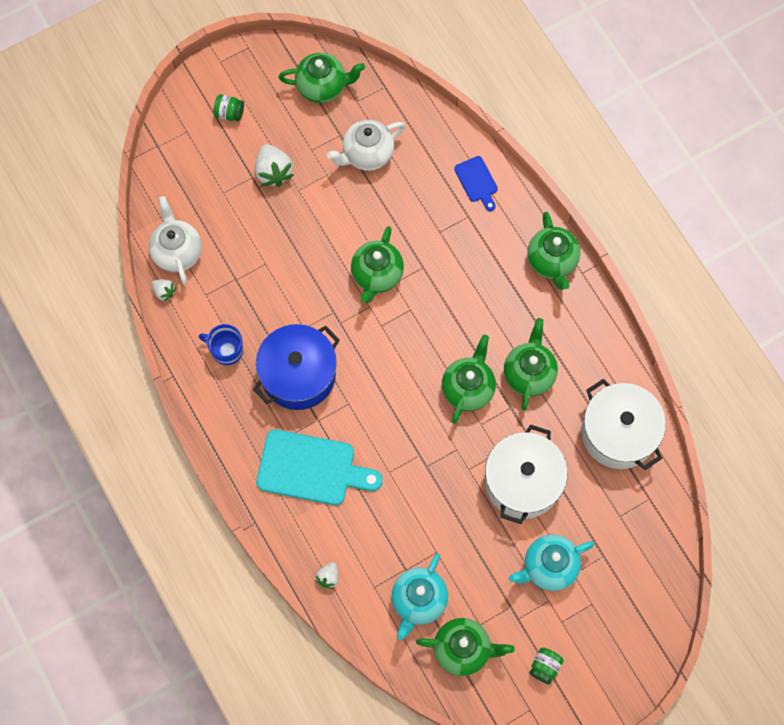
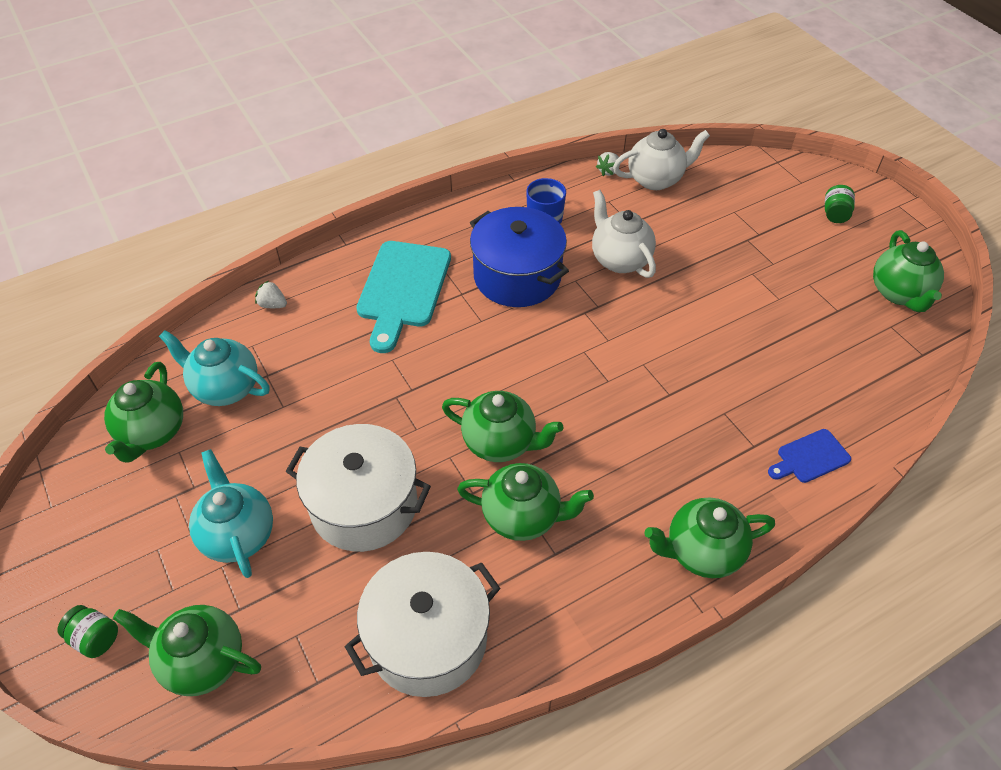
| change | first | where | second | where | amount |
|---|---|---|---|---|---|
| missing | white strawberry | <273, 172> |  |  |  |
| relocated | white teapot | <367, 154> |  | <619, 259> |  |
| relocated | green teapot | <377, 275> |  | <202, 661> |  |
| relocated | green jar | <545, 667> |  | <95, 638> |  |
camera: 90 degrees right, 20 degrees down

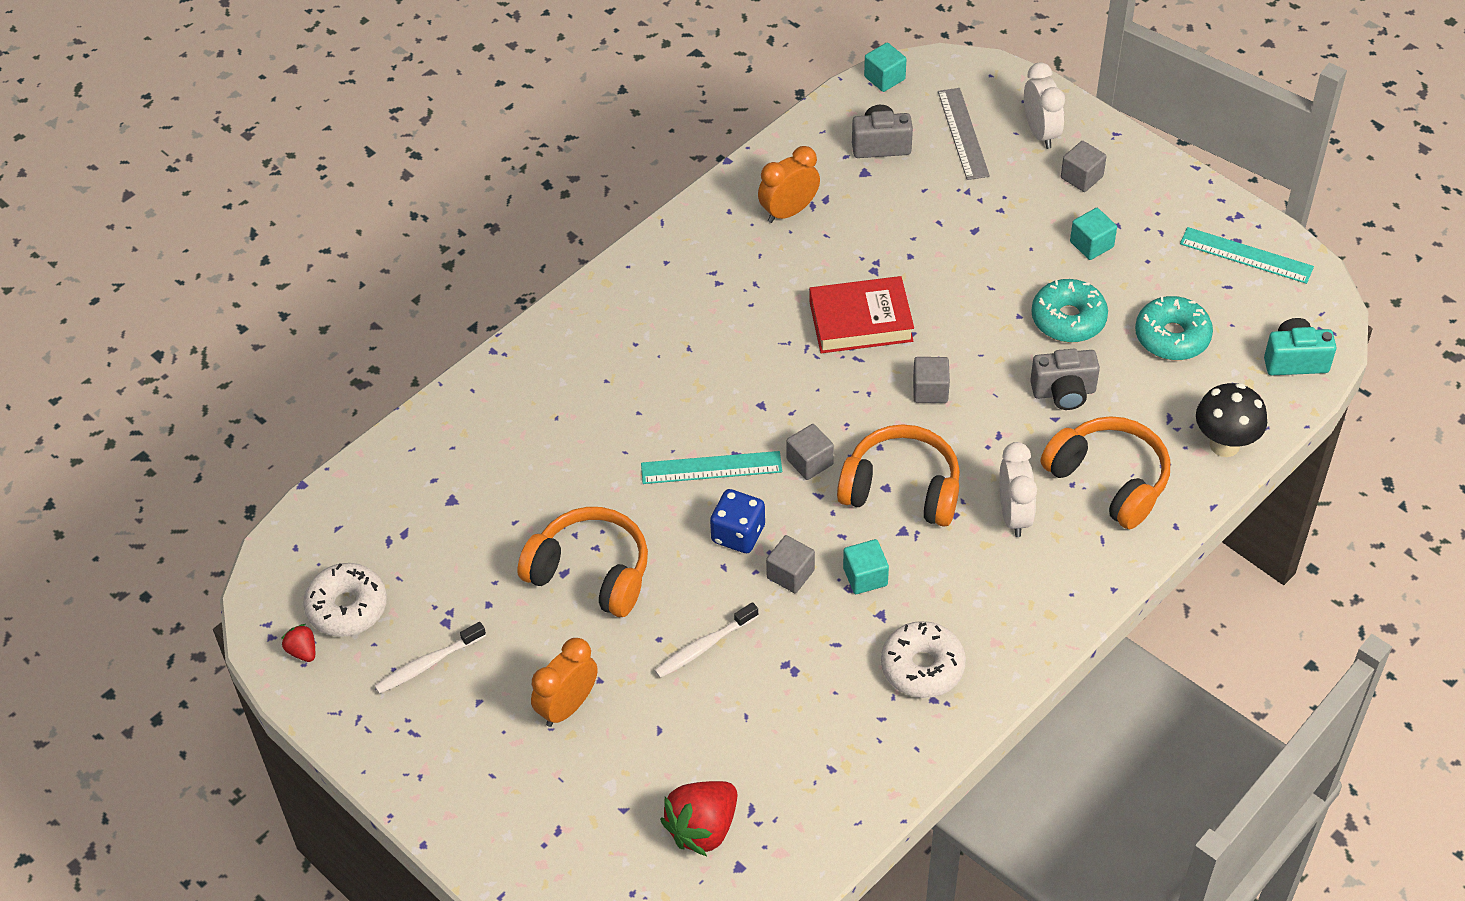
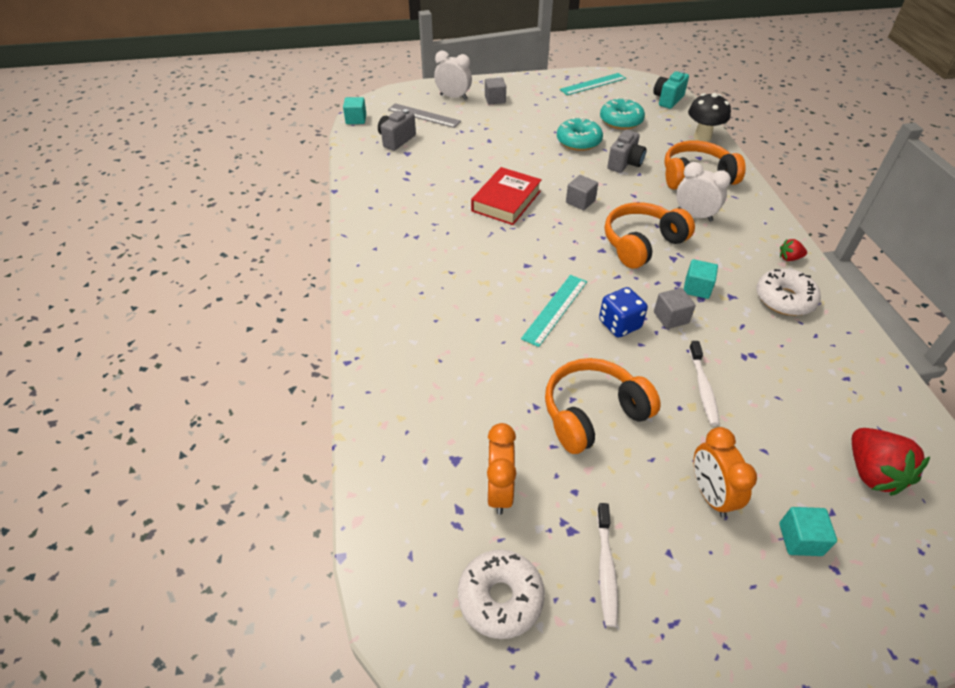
| change | first | where | second | where | amount |
|---|---|---|---|---|---|
| relocated | red strawberry | <302, 651> |  | <789, 258> |  |
| relocated | orange clock | <789, 211> |  | <499, 491> |  |
| missing | grey cube | <810, 462> |  |  |  |
| relocated | turquoise cube | <1091, 244> |  | <800, 539> |  |
camera: 55 degrees left, 5 degrees down

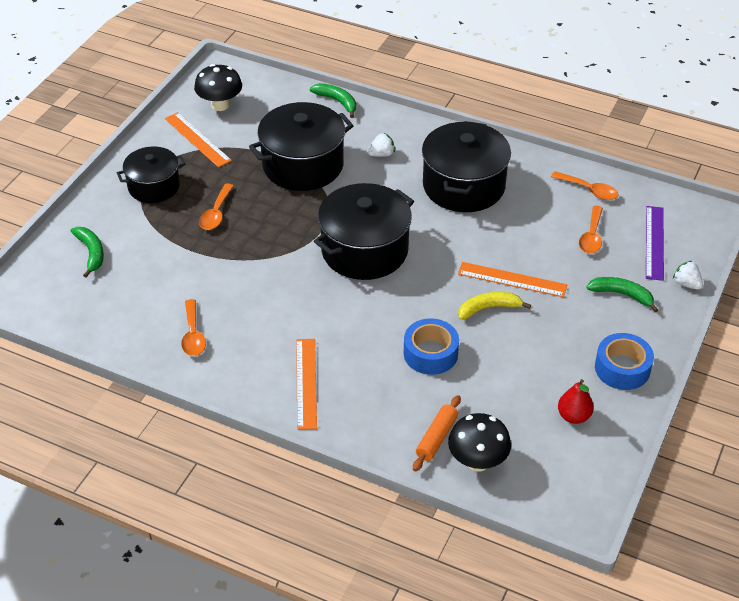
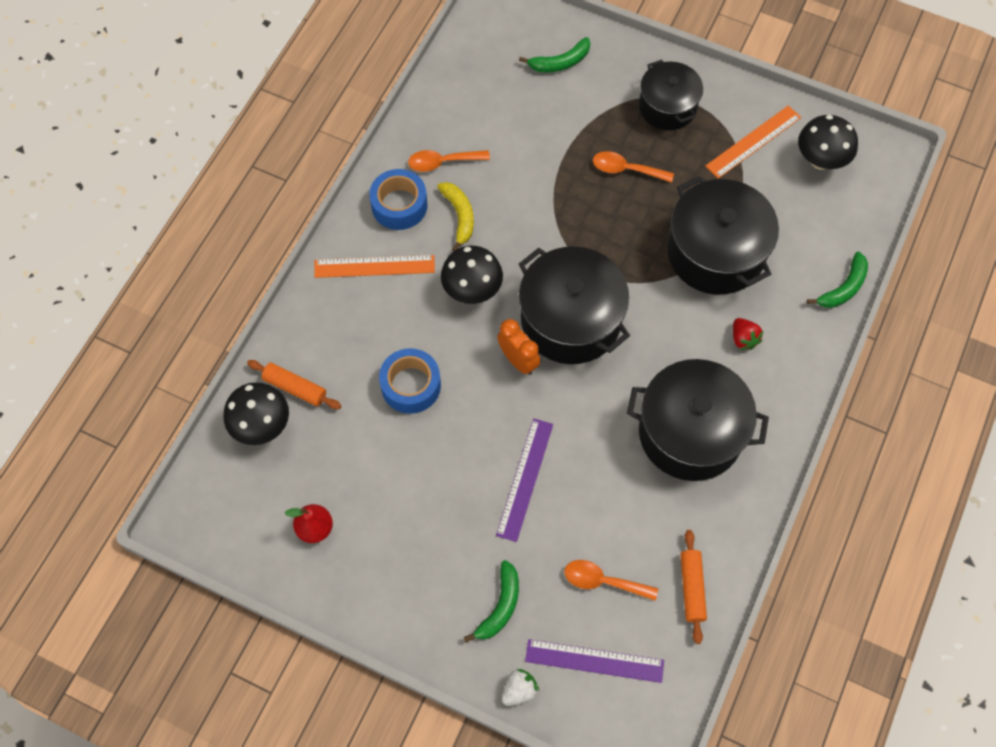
| change | first | where | second | where | amount |
|---|---|---|---|---|---|
| colour | white strawberry | <381, 154> | red strawberry | <743, 339> |  |
| colour | orange ruler | <512, 280> | purple ruler | <525, 479> |  |
| relocated | yellow banana | <489, 308> |  | <459, 216> |  |
| exchanged | orange spoon | <589, 190> | orange rolling pin | <692, 588> |  |
| relocated | blue tape | <622, 368> |  | <399, 205> |  |
| appeared |  |  | black mushroom | <472, 290> |  |
| appeared |  |  | orange clock | <518, 360> |  |
camera: 90 degrees right, 20 degrees up

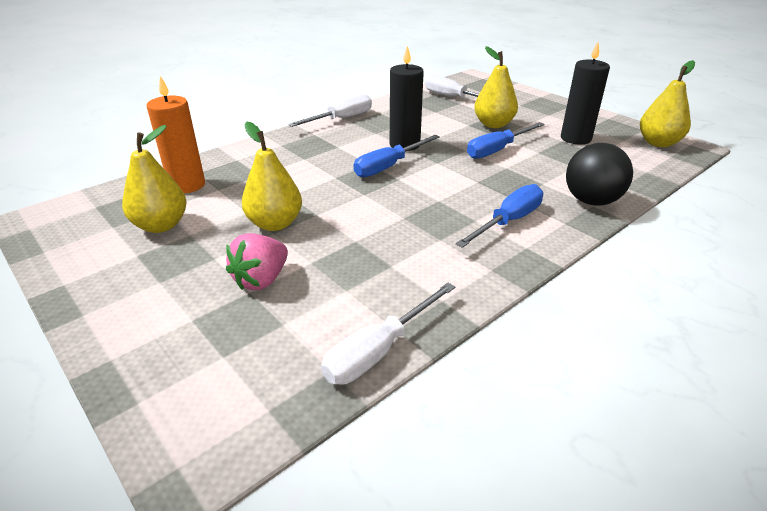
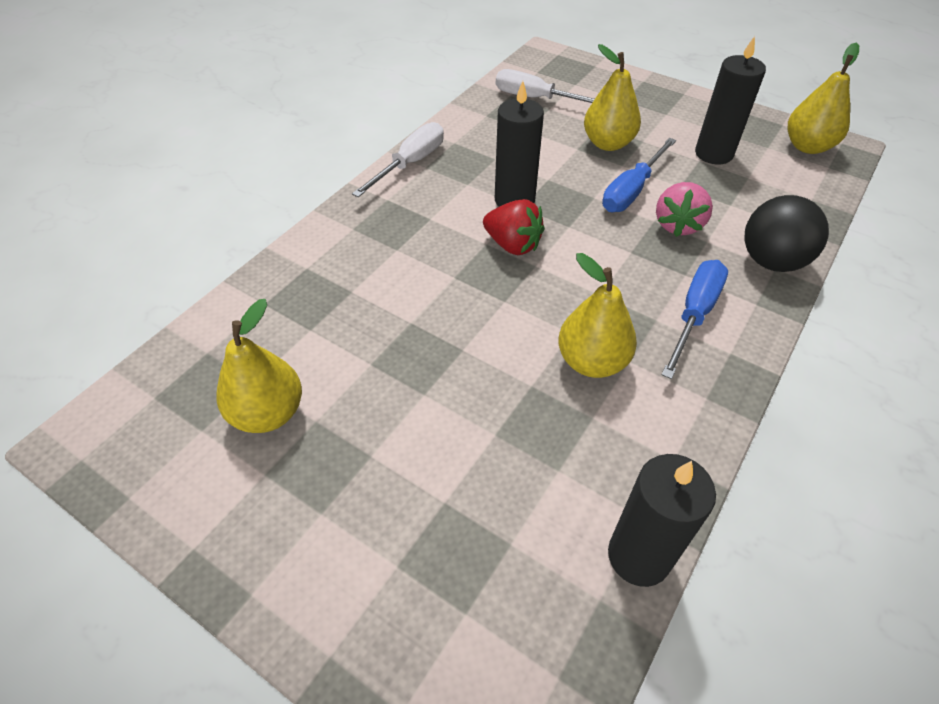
| change | first | where | second | where | amount |
|---|---|---|---|---|---|
| missing | orange candle | <187, 185> |  |  |  |
| relocated | pink strawberry | <261, 280> |  | <678, 225> |  |
| relocated | yellow pear | <275, 223> |  | <592, 361> |  |
| exchanged | white screwdriver | <379, 350> | black candle | <639, 556> |  |
| exchanged | blue screwdriver | <388, 166> | red strawberry | <513, 245> |  |
camera: 15 degrees left, 15 degrees up

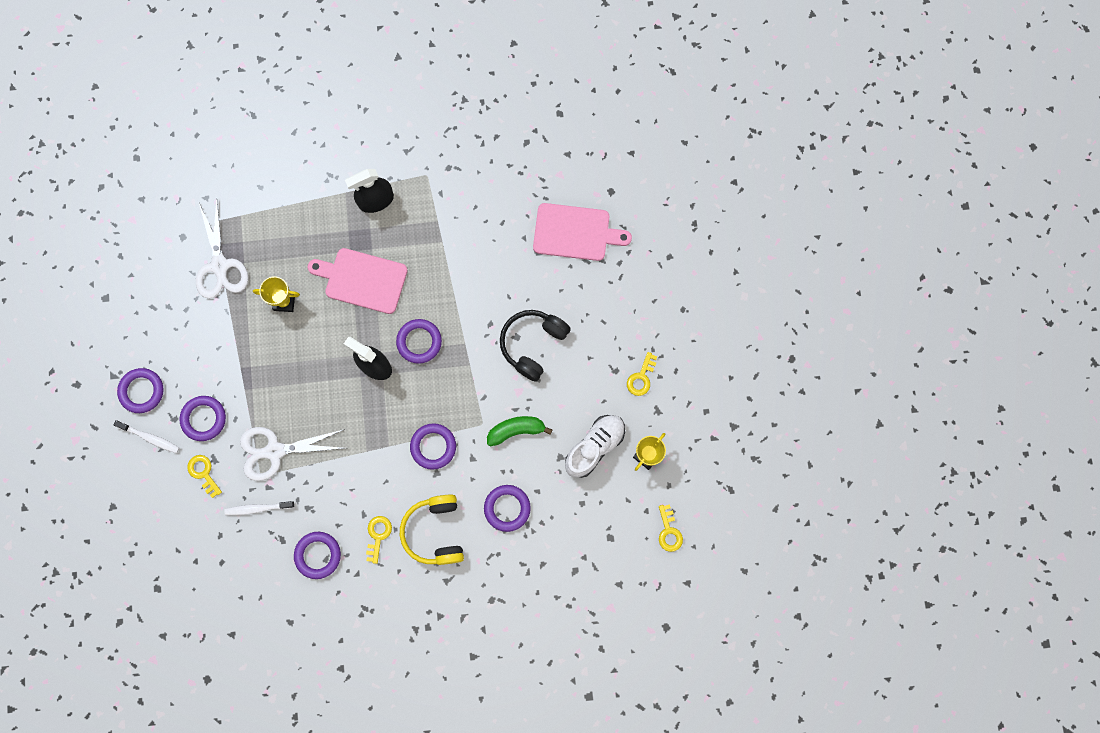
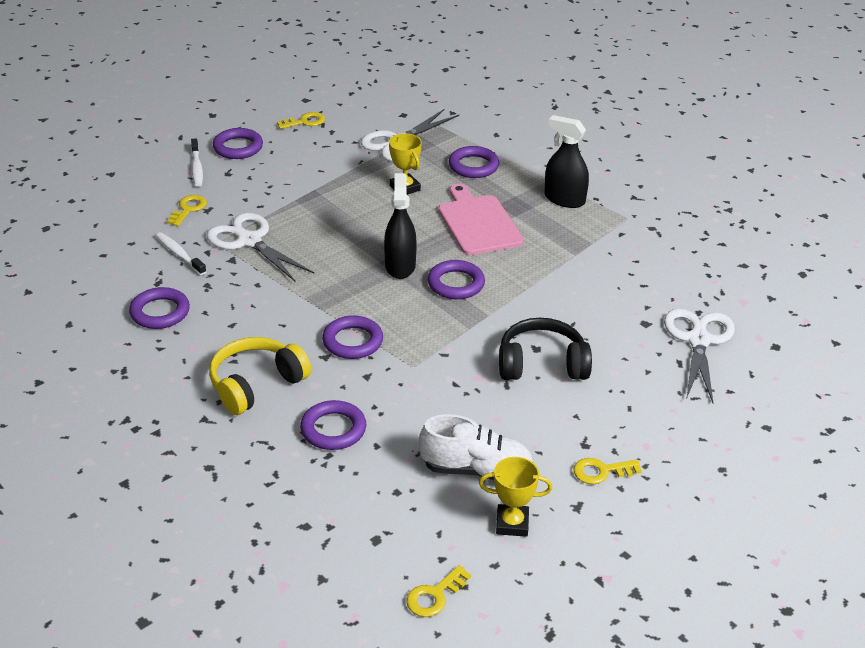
| change | first | where | second | where | amount |
|---|---|---|---|---|---|
| relocated | purple ring | <204, 419> |  | <473, 166> |  |
| relocated | yellow key | <378, 535> |  | <305, 122> |  |
| missing | green banana | <516, 430> |  |  |  |
| exchanged | pink cutting board | <575, 232> | white scissors | <698, 340> |  |
camera: 55 degrees right, 40 degrees down

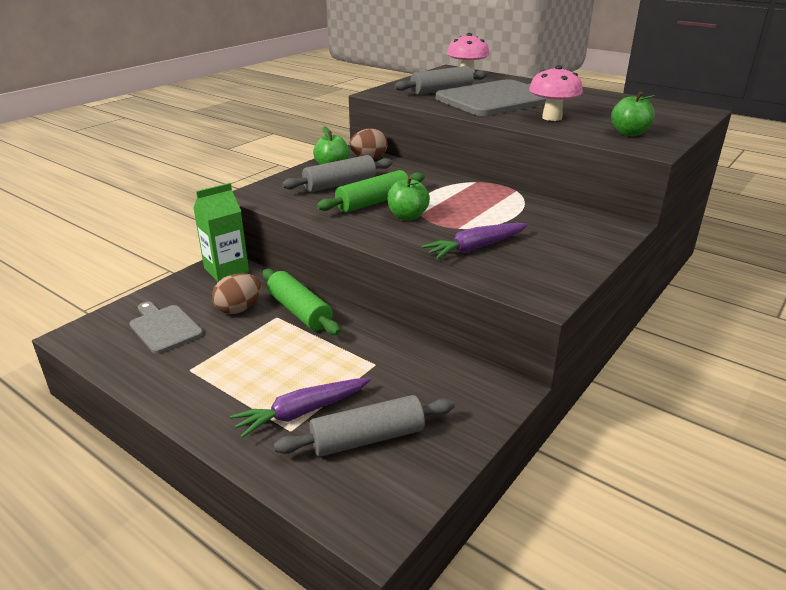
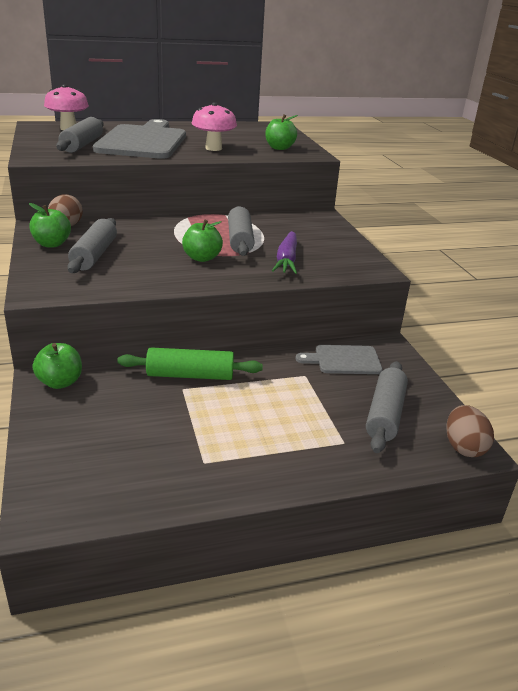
| change | first | where | second | where | amount |
|---|---|---|---|---|---|
| relocated | grey cutting board | <164, 327> |  | <344, 360> |  |
| exchanged | green carton | <226, 270> | green apple | <60, 382> |  |
| relocated | brown egg | <239, 309> |  | <463, 447> |  |
| missing | purple carrot | <302, 412> |  |  |  |
| missing | green rolling pin | <373, 202> |  |  |  |
| appeared |  |  | grey rolling pin | <240, 240> |  |
camera: 55 degrees left, 0 degrees up

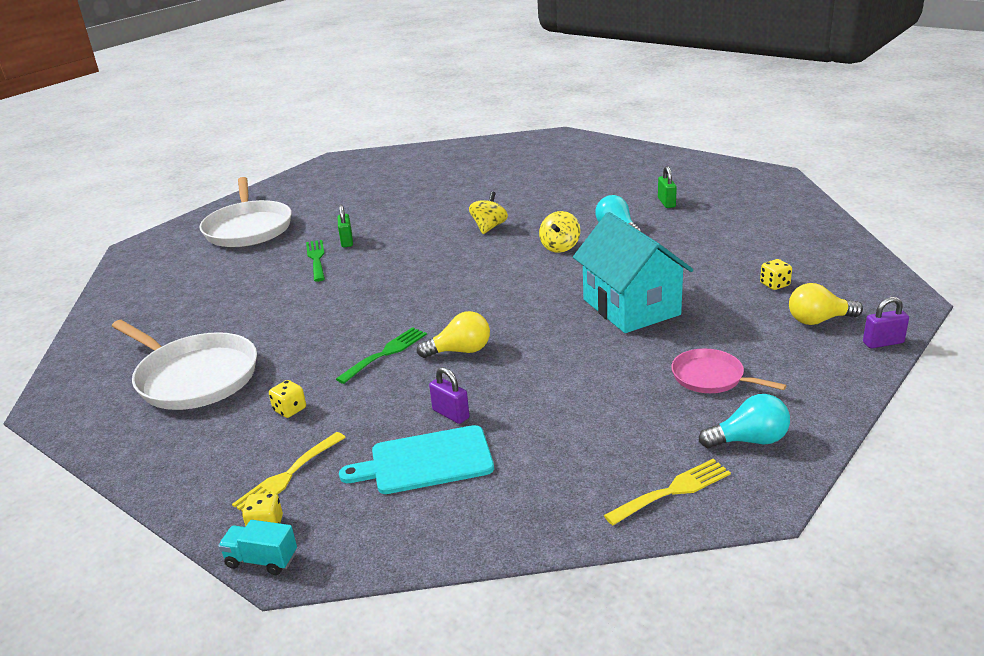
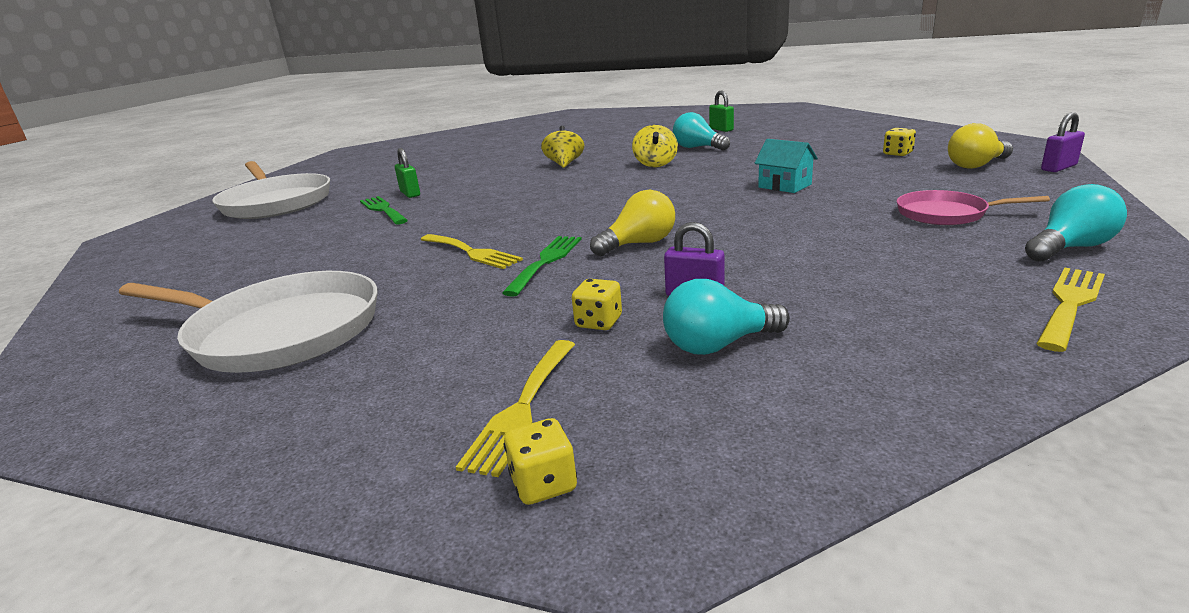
| change | first | where | second | where | amount |
|---|---|---|---|---|---|
| missing | turquoise truck | <261, 560> |  |  |  |
| relocated | yellow dice | <290, 410> |  | <598, 322> |  |
| exchanged | turquoise cutting board | <426, 461> | turquoise light bulb | <718, 345> |  |
| size | turquoise house | <631, 307> |  | <784, 186> | x0.46 |
| appeared |  |  | yellow fork | <472, 252> |  |
camera: 20 degrees left, 5 degrees down

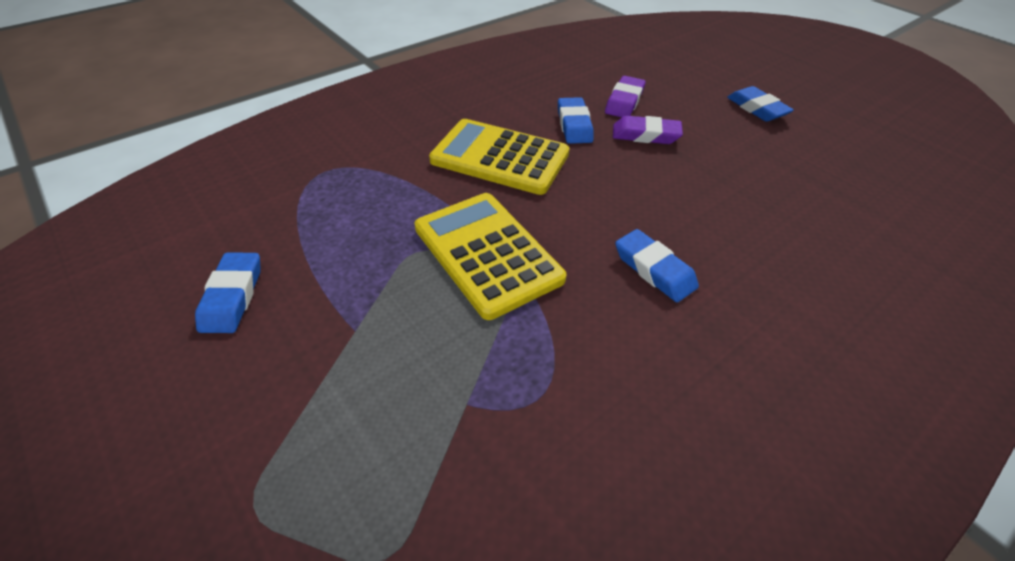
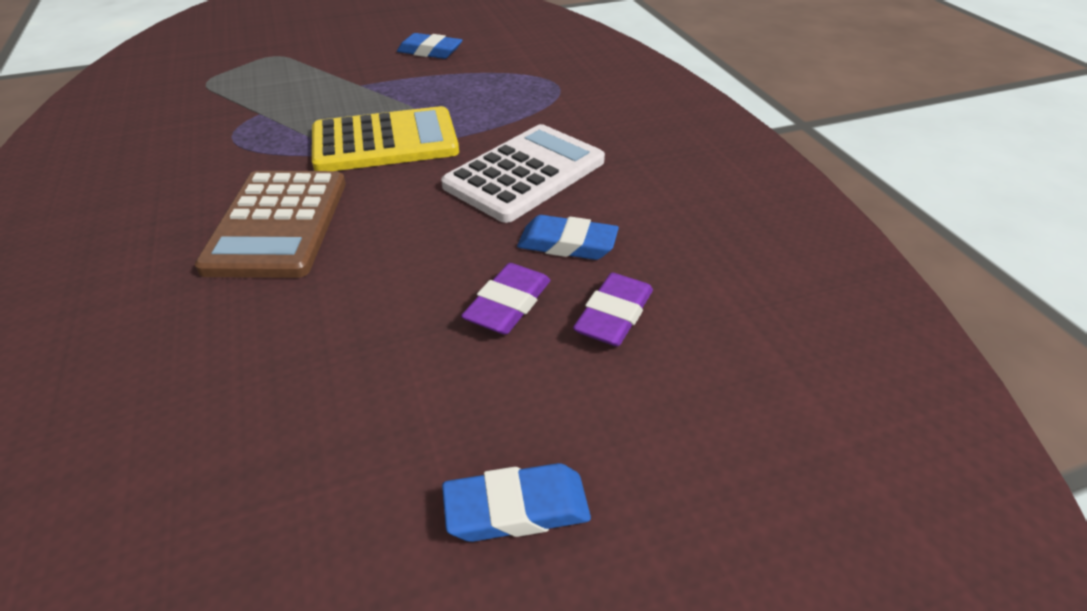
| change | first | where | second | where | amount |
|---|---|---|---|---|---|
| colour | yellow calculator | <500, 157> | white calculator | <525, 174> |  |
| spun | purple eraser | <624, 102> |  | <614, 315> | 75 degrees clockwise |
| exchanged | blue eraser | <654, 270> | brown calculator | <277, 224> |  |
camera: 110 degrees right, 5 degrees down

